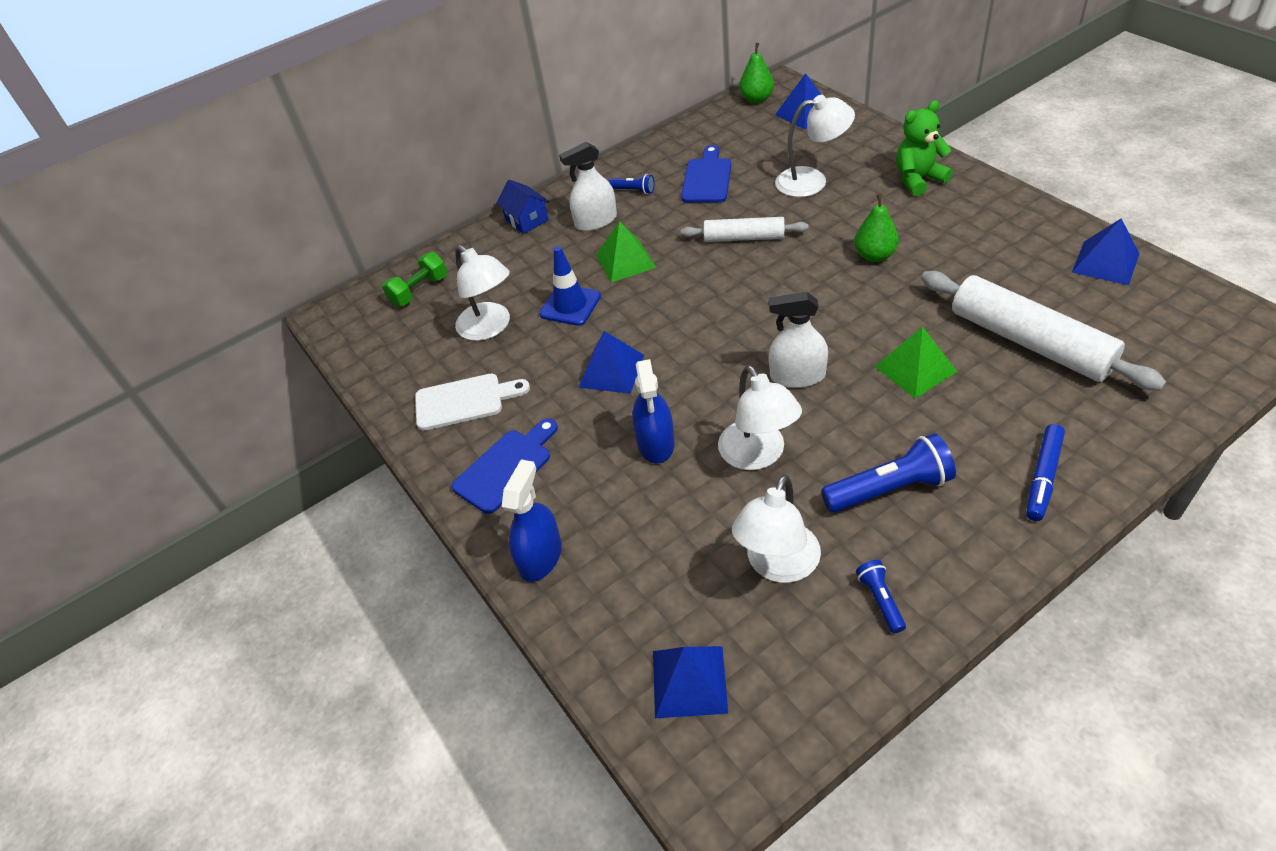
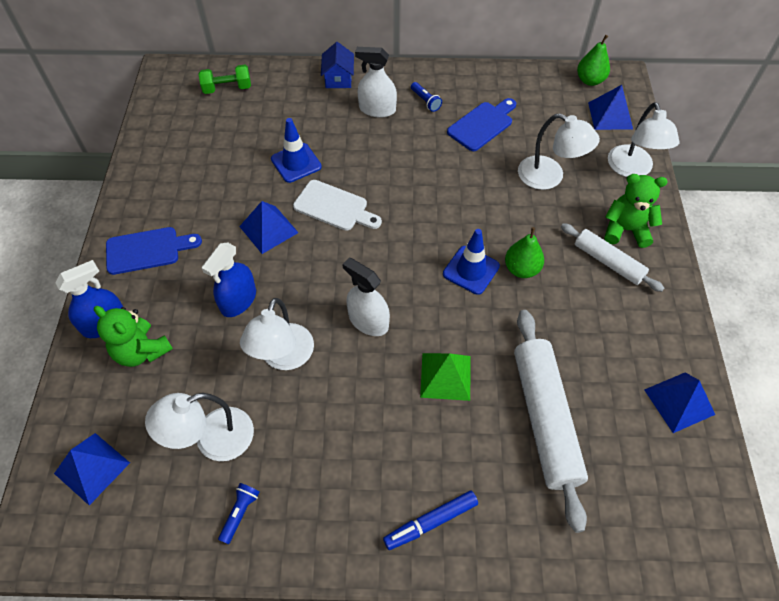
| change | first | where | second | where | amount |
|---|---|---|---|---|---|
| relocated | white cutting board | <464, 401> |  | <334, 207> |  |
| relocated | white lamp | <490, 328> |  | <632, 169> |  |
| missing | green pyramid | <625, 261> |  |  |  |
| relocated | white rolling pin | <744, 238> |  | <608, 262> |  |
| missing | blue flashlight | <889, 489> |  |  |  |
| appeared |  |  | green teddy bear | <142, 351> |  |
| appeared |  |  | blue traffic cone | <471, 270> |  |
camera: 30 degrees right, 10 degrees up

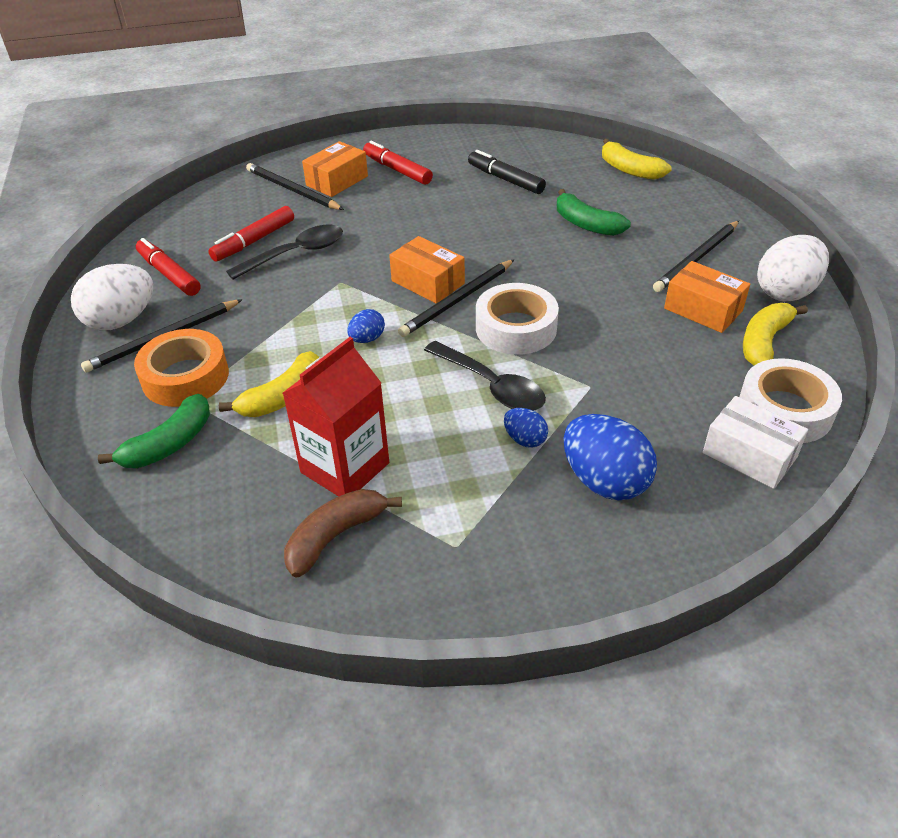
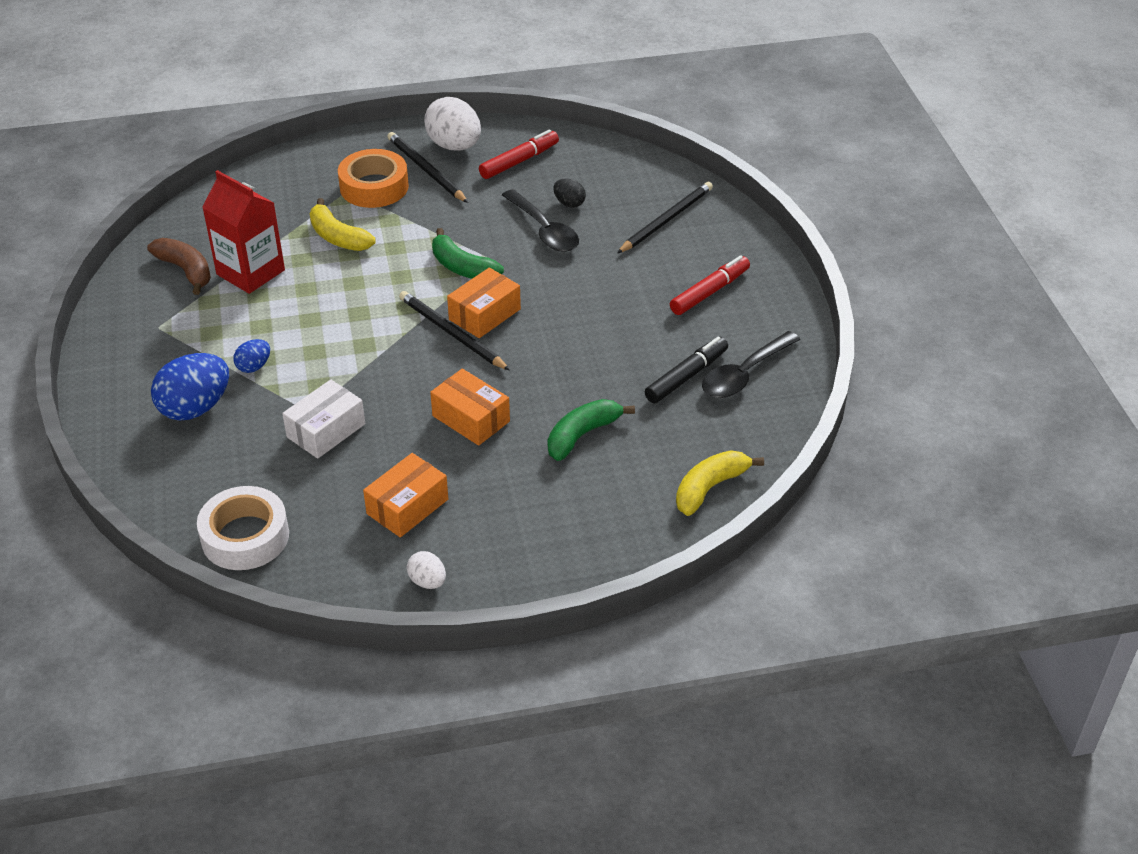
| change | first | where | second | where | amount |
|---|---|---|---|---|---|
| relocated | green banana | <169, 444> |  | <462, 267> |  |
| exchanged | red marker | <254, 241> | black egg | <569, 203> |  |
| relocated | orange box | <337, 181> |  | <471, 418> |  |
| missing | blue egg | <367, 339> |  |  |  |
| relocated | black spoon | <491, 386> |  | <744, 374> |  |
| missing | white tape | <516, 328> |  |  |  |
| missing | black pencil | <696, 259> |  |  |  |
| relocated | white box | <749, 455> |  | <326, 430> |  |
| missing | yellow banana | <764, 342> |  |  |  |
| size | white egg | <786, 292> |  | <427, 581> | x0.51 |
camera: 90 degrees right, 0 degrees up

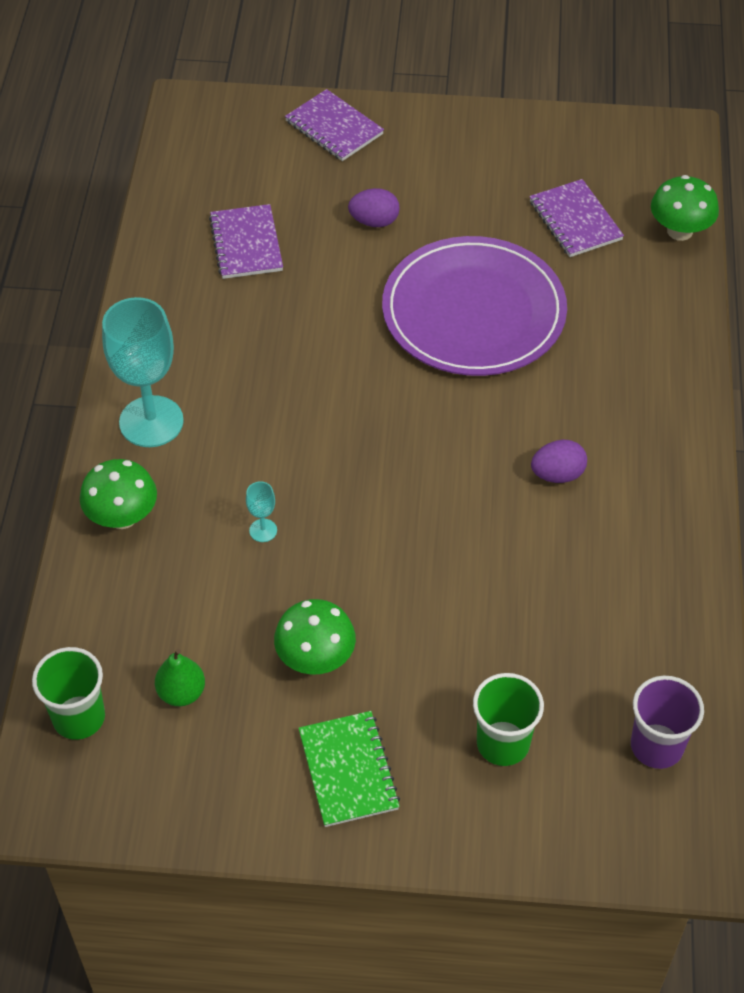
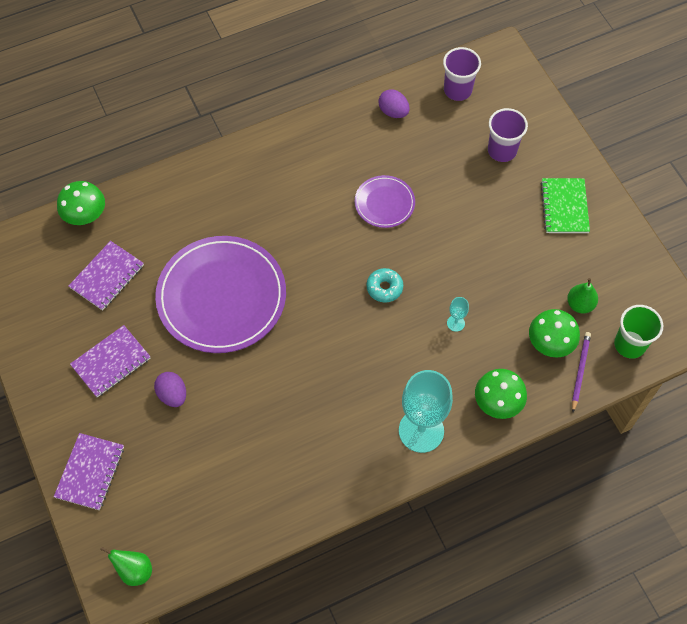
| change | first | where | second | where | amount |
|---|---|---|---|---|---|
| relocated | purple notebook | <246, 244> |  | <111, 362> |  |
| relocated | green mushroom | <315, 658> |  | <550, 344> |  |
| spun | green notebook | <348, 770> |  | <564, 207> | 45 degrees counterclockwise |
| colour | green cup | <503, 743> | purple cup | <502, 150> |  |
| relocated | purple egg | <557, 474> |  | <393, 112> |  |
| appeared |  |  | green pear | <134, 570> |  |
| appeared |  |  | purple plate | <384, 203> |  |
| appeared |  |  | turquoise donut | <384, 288> |  |
| appeared |  |  | purple pencil | <580, 371> |  |
camera: 120 degrees left, 10 degrees up

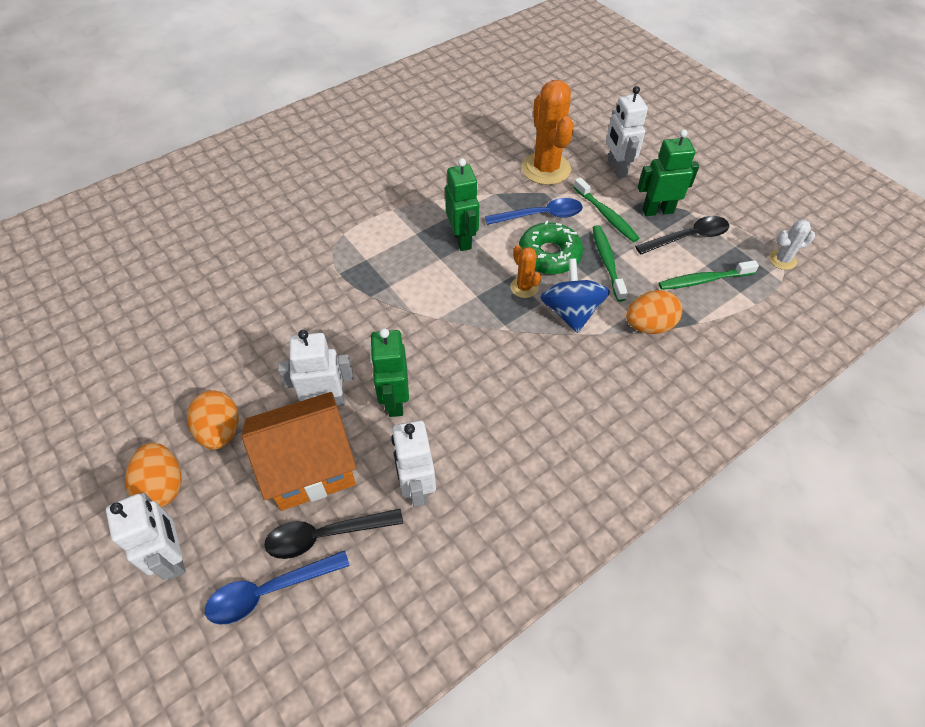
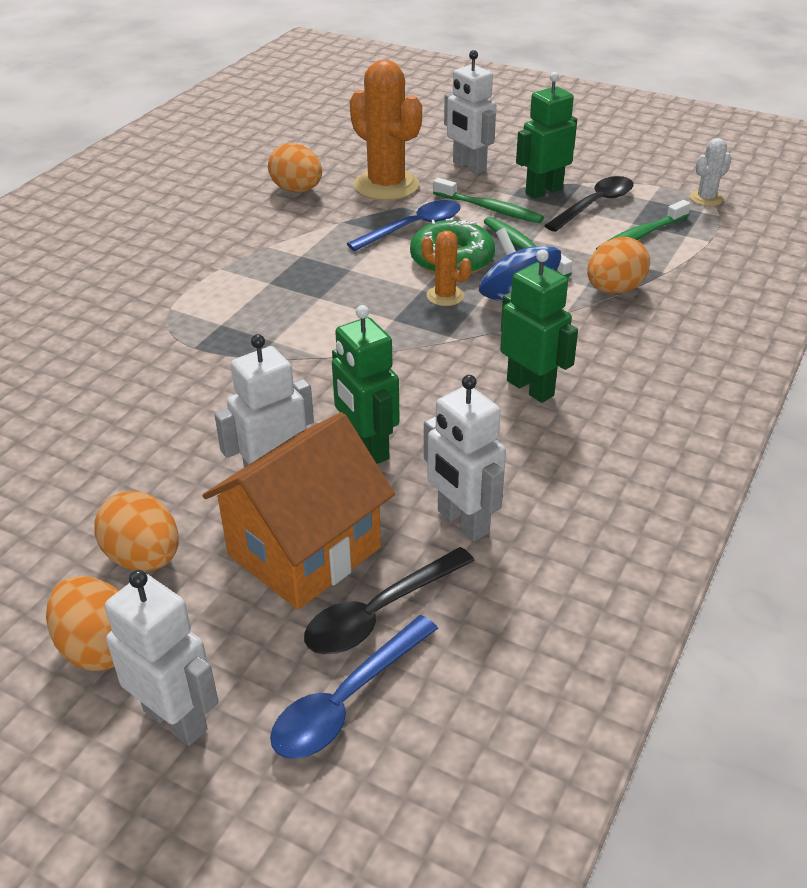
| change | first | where | second | where | amount |
|---|---|---|---|---|---|
| relocated | green robot | <462, 239> |  | <530, 388> |  |
| appeared |  |  | orange egg | <297, 190> |  |
camera: 25 degrees left, 15 degrees down

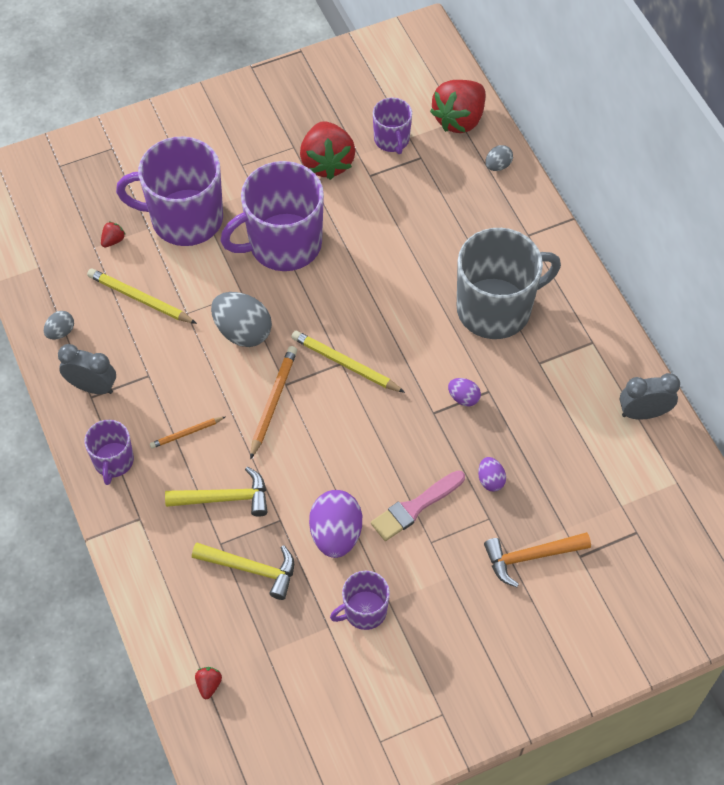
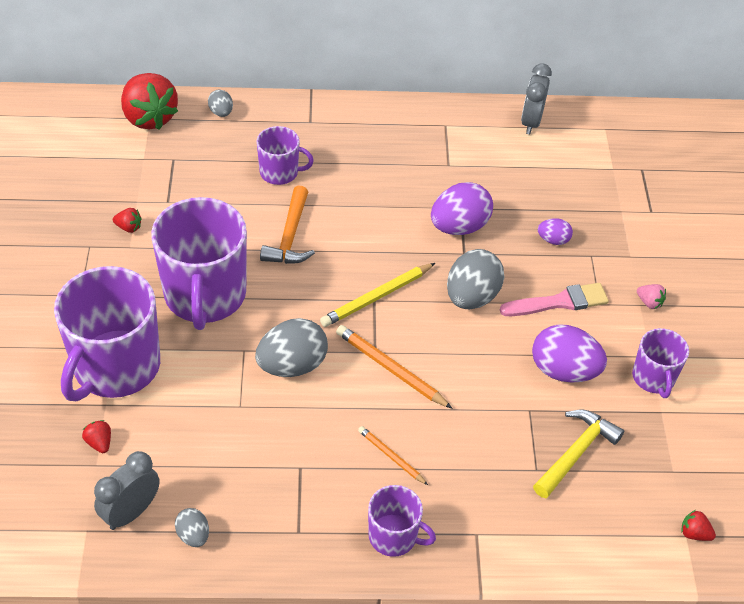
| change | first | where | second | where | amount |
|---|---|---|---|---|---|
| relocated | grey clock | <92, 387> |  | <131, 512> |  |
| missing | yellow pencil | <140, 298> |  |  |  |
| spun | orange pencil | <186, 433> |  | <391, 456> | 135 degrees clockwise |
| missing | yellow hammer | <225, 498> |  |  |  |
| size | red strawberry | <327, 163> |  | <129, 227> | x0.41 |
| spun | pink brush | <415, 507> |  | <559, 302> | 90 degrees counterclockwise |
| relocated | purple mug | <392, 140> |  | <280, 172> |  |
| size | purple egg | <463, 398> |  | <459, 227> | x1.94 |
| missing | grey mug | <496, 308> |  |  |  |
| relocated | orange hammer | <530, 557> |  | <290, 236> |  |
| appeared |  |  | grey egg | <471, 297> |  |
| appeared |  |  | pink strawberry | <649, 302> |  |
camera: 70 degrees left, 10 degrees down

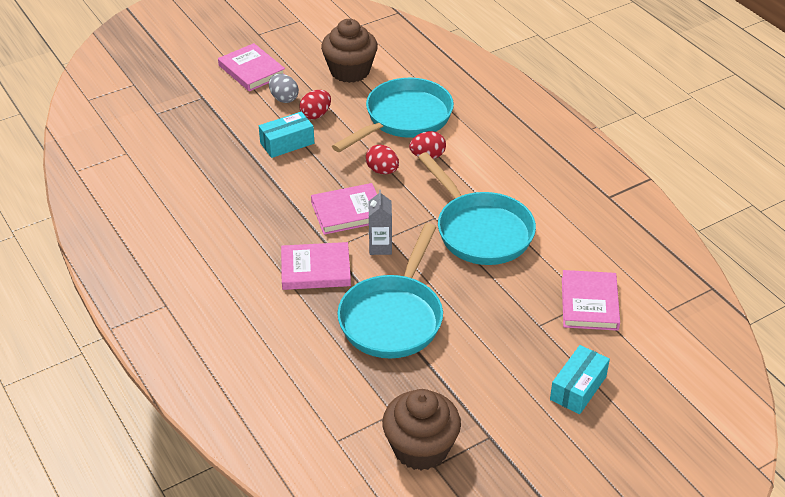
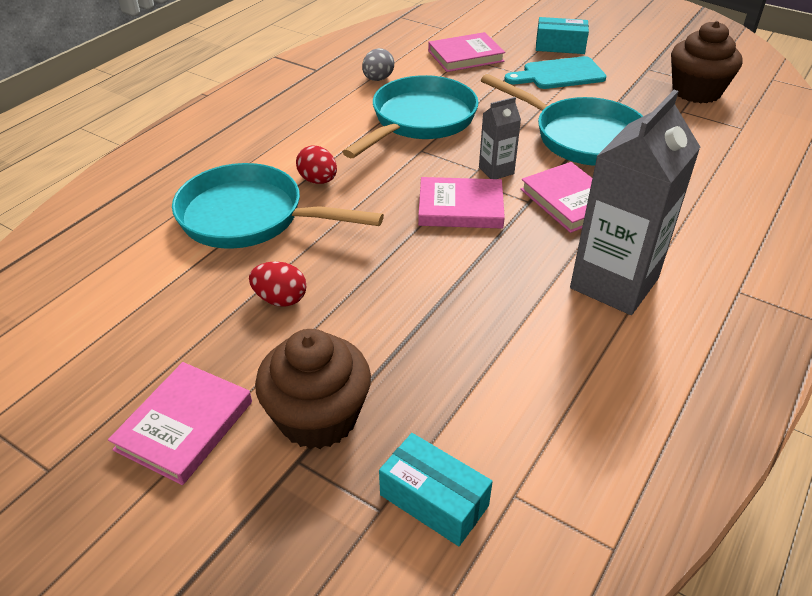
| change | first | where | second | where | amount |
|---|---|---|---|---|---|
| relocated | turquoise box | <287, 143> |  | <434, 500> |  |
| relocated | grey egg | <284, 98> |  | <378, 79> |  |
| spun | pink book | <348, 212> |  | <460, 207> | 45 degrees counterclockwise |
| relocated | brown cupcake | <350, 71> |  | <318, 417> |  |
| spun | turquoise pan | <393, 318> |  | <582, 137> | 45 degrees clockwise |
| missing | red egg | <382, 171> |  |  |  |
| appeared |  |  | turquoise cutting board | <559, 74> |  |
| appeared |  |  | grey carton | <614, 283> |  |
camera: 115 degrees left, 0 degrees up

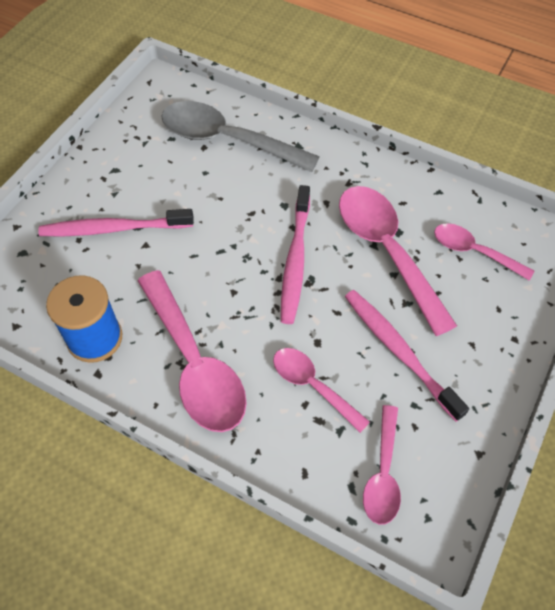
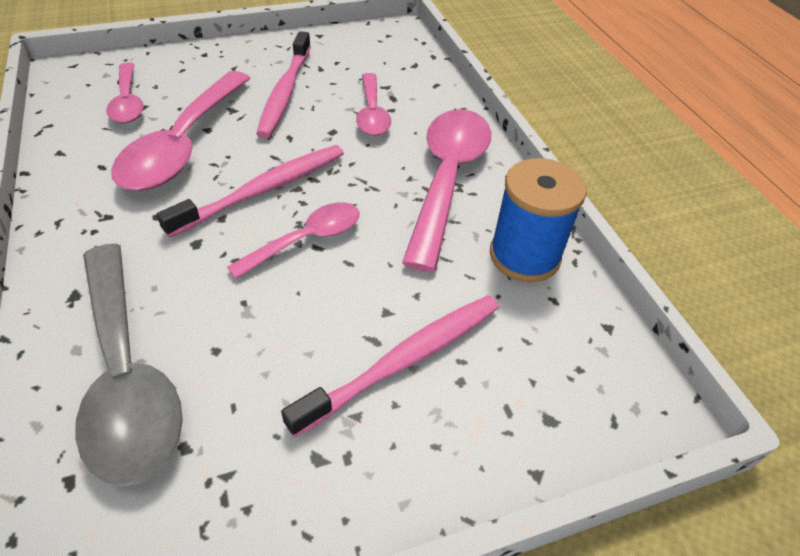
| change | first | where | second | where | amount |
|---|---|---|---|---|---|
| spun | pink toothbrush | <113, 228> |  | <404, 360> | 75 degrees counterclockwise |
| relocated | pink spoon | <383, 474> |  | <307, 240> |  |
camera: 140 degrees left, 10 degrees down

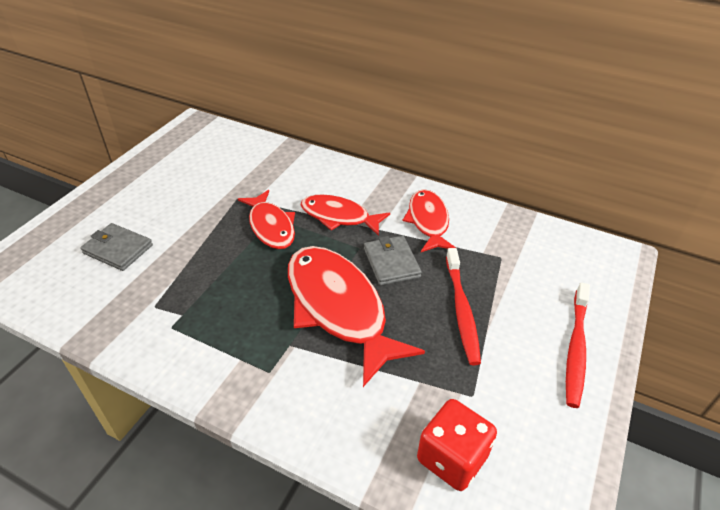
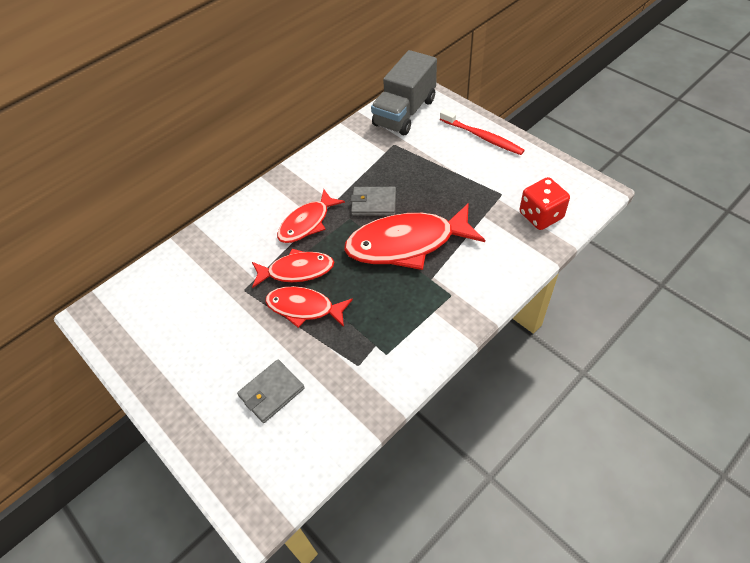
| change | first | where | second | where | amount |
|---|---|---|---|---|---|
| relocated | red fish | <428, 221> |  | <304, 308> |  |
| missing | red toothbrush | <461, 310> |  |  |  |
| appeared |  |  | grey truck | <405, 112> |  |
camera: 65 degrees left, 10 degrees up

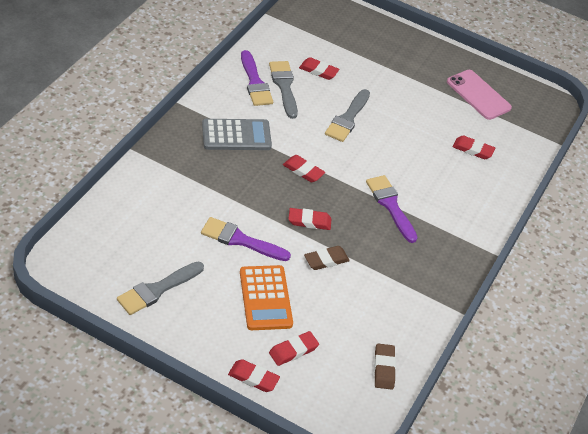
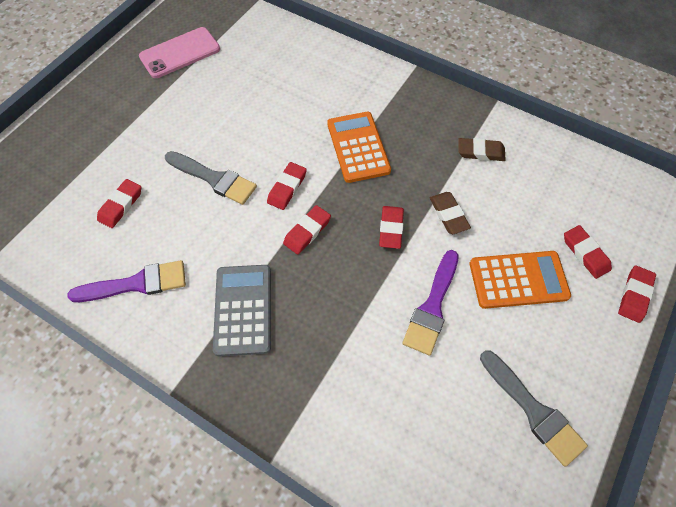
| change | first | where | second | where | amount |
|---|---|---|---|---|---|
| missing | grey brush | <284, 87> |  |  |  |
| exchanged | purple brush | <391, 206> | orange calculator | <358, 147> |  |
| relocated | brown eraser | <384, 368> |  | <480, 152> |  |
| relocated | red eraser | <473, 149> |  | <287, 188> |  |
camera: 80 degrees left, 15 degrees up

